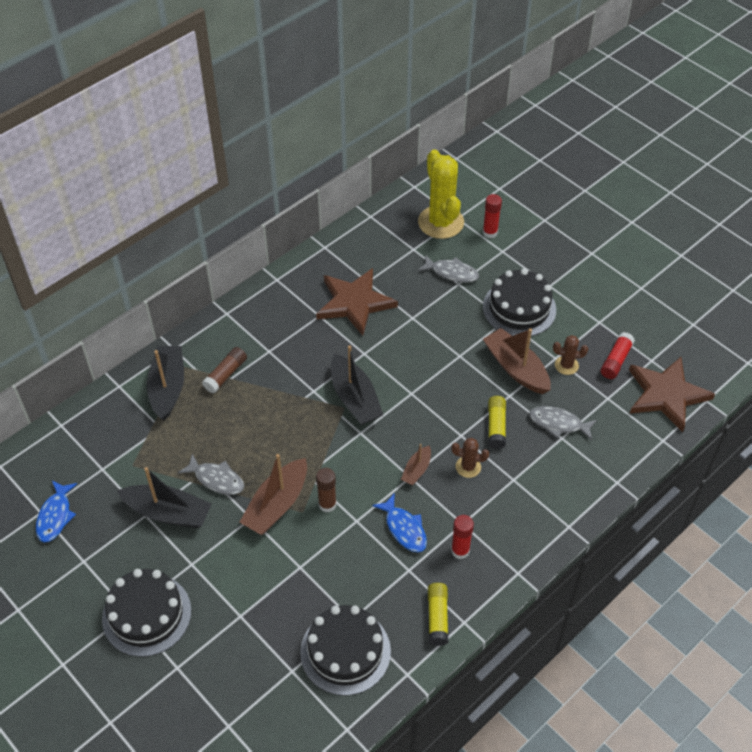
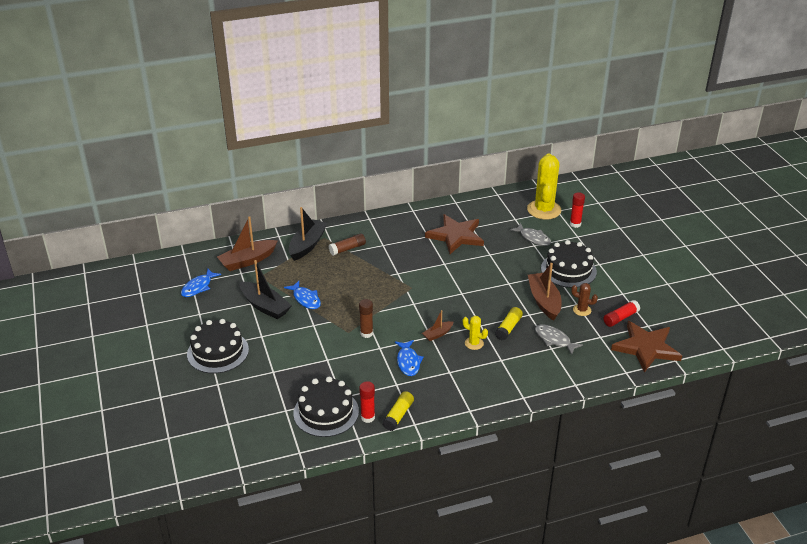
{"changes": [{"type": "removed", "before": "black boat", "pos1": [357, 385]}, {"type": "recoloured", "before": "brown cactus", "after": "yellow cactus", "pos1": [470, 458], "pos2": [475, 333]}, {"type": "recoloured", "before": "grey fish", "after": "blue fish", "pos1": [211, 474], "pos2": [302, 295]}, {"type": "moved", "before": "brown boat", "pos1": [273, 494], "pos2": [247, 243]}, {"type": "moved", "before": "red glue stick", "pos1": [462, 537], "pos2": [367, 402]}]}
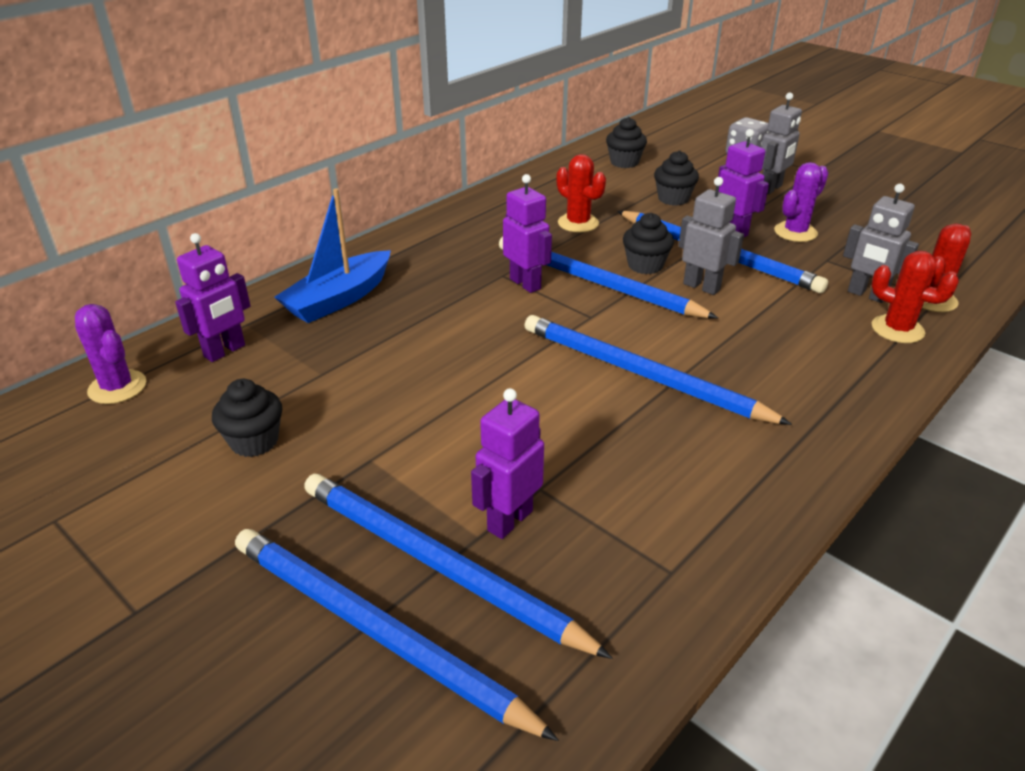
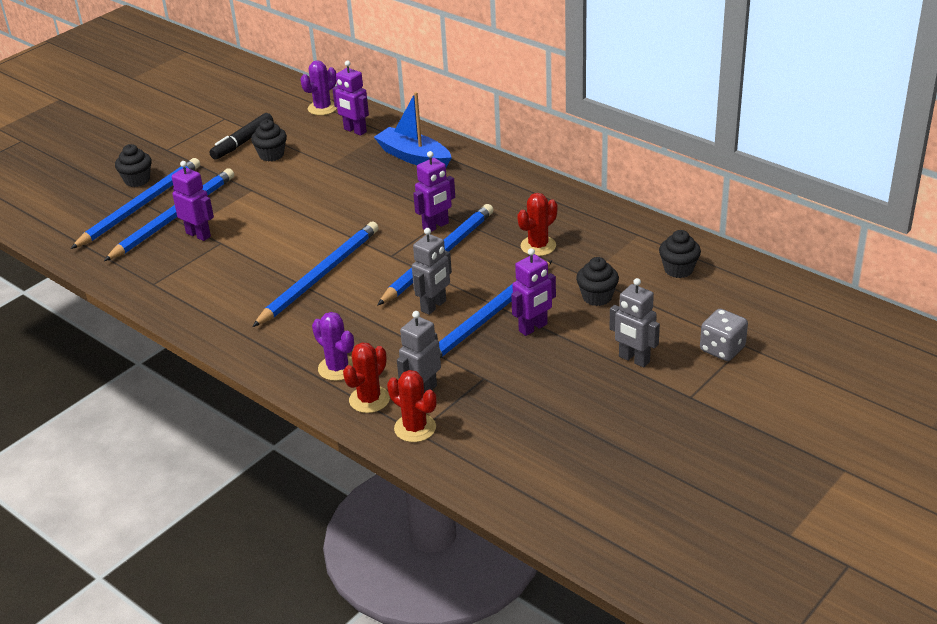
{"changes": [{"type": "moved", "before": "purple cactus", "pos1": [801, 202], "pos2": [333, 346]}, {"type": "moved", "before": "black cupcake", "pos1": [648, 243], "pos2": [133, 165]}, {"type": "added", "after": "black marker", "pos2": [241, 136]}]}
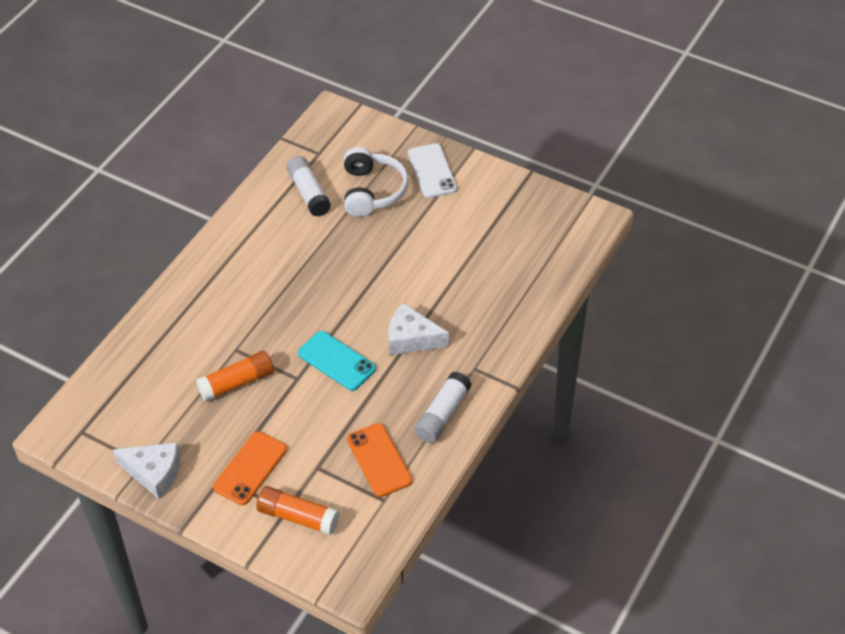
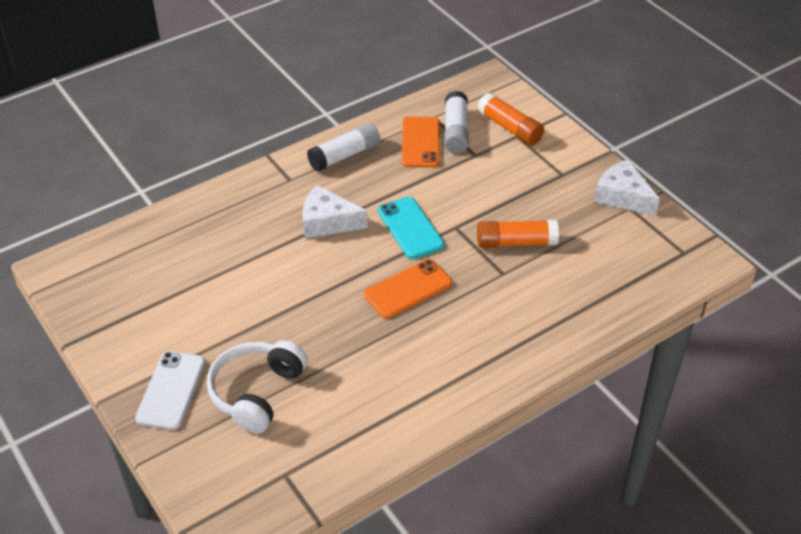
{"changes": [{"type": "moved", "before": "white glue stick", "pos1": [308, 186], "pos2": [456, 122]}, {"type": "turned", "before": "white cheese", "pos1": [418, 329], "pos2": [335, 212], "turn": 150}, {"type": "moved", "before": "orange phone", "pos1": [250, 468], "pos2": [408, 288]}]}
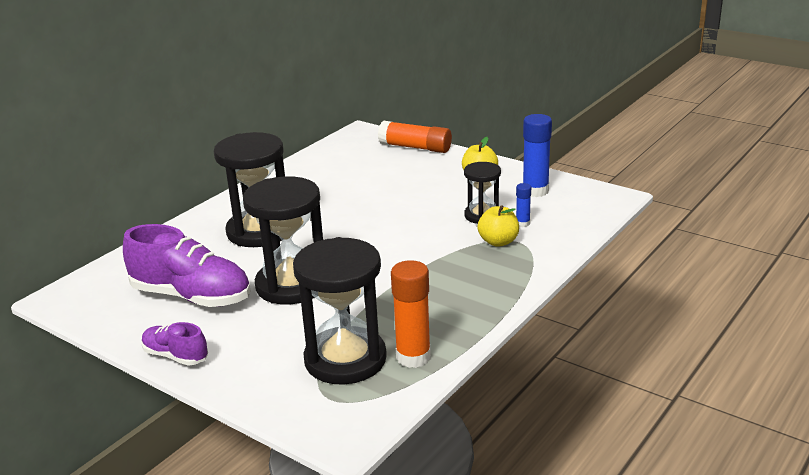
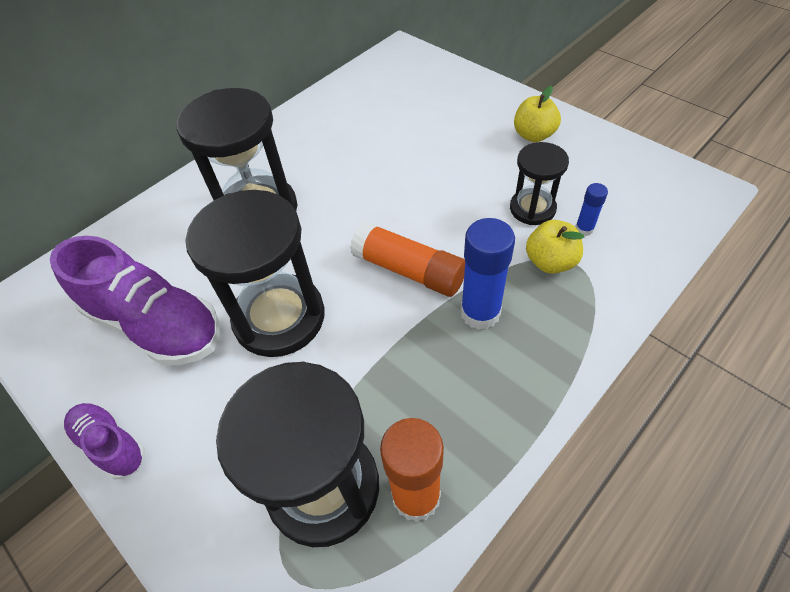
{"changes": [{"type": "moved", "before": "blue glue stick", "pos1": [537, 155], "pos2": [488, 274]}, {"type": "moved", "before": "orange glue stick", "pos1": [415, 137], "pos2": [407, 259]}]}
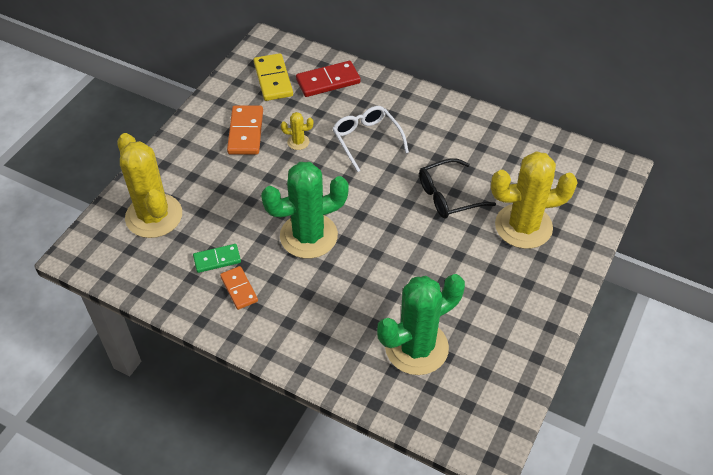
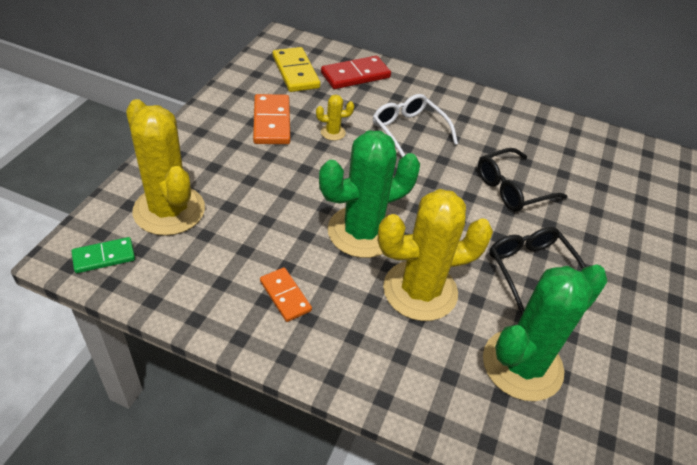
{"changes": [{"type": "moved", "before": "yellow cactus", "pos1": [534, 200], "pos2": [435, 255]}, {"type": "moved", "before": "green domino", "pos1": [217, 258], "pos2": [103, 255]}, {"type": "added", "after": "black glasses", "pos2": [537, 271]}]}
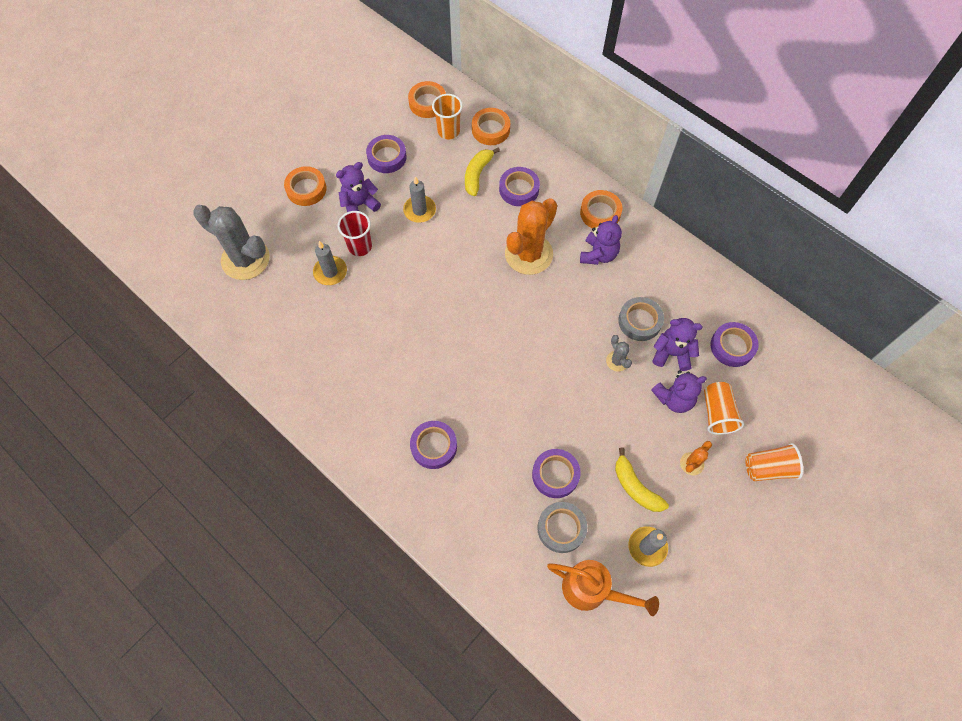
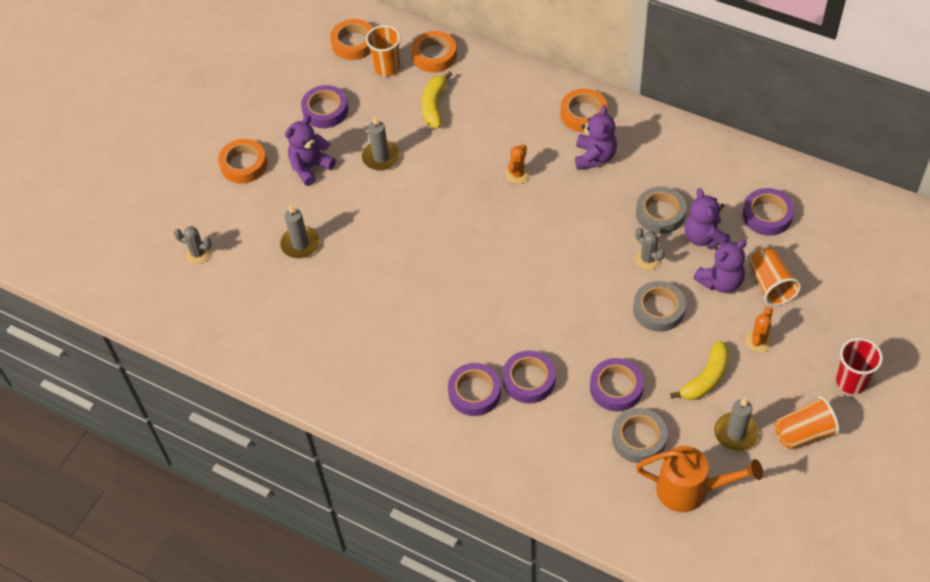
{"changes": [{"type": "moved", "before": "purple tape", "pos1": [519, 186], "pos2": [529, 376]}, {"type": "resized", "before": "orange cactus", "pos1": [531, 236], "pos2": [518, 164], "scale": 0.44}, {"type": "resized", "before": "grey cactus", "pos1": [231, 242], "pos2": [193, 245], "scale": 0.44}, {"type": "moved", "before": "red cup", "pos1": [355, 233], "pos2": [859, 366]}, {"type": "turned", "before": "purple teddy bear", "pos1": [678, 344], "pos2": [707, 218], "turn": -105}, {"type": "moved", "before": "orange cup", "pos1": [774, 462], "pos2": [807, 422]}, {"type": "turned", "before": "yellow banana", "pos1": [642, 480], "pos2": [699, 370], "turn": -90}, {"type": "added", "after": "grey tape", "pos2": [659, 306]}]}
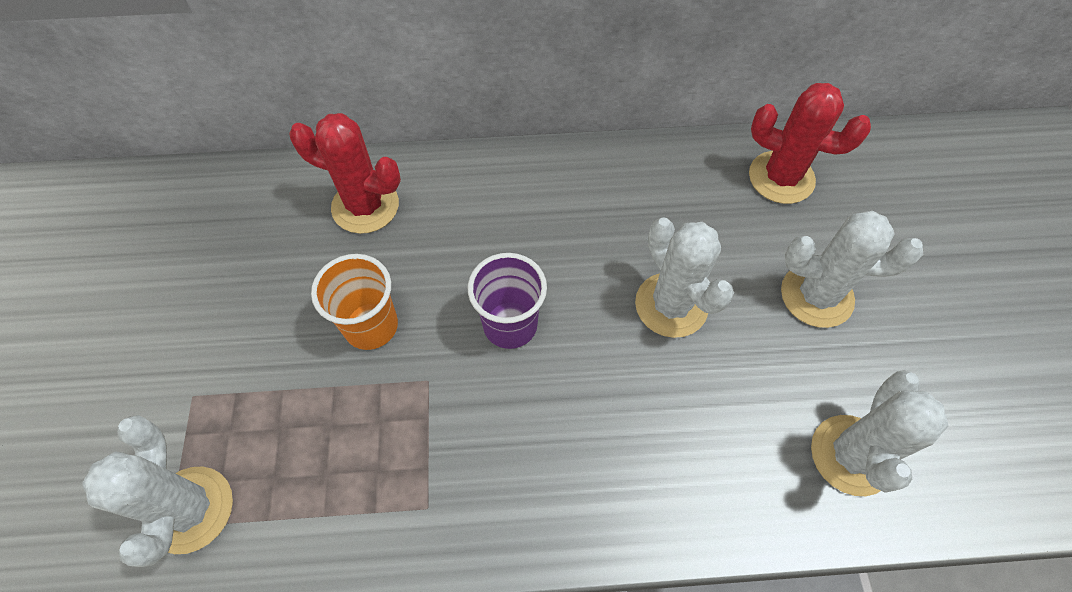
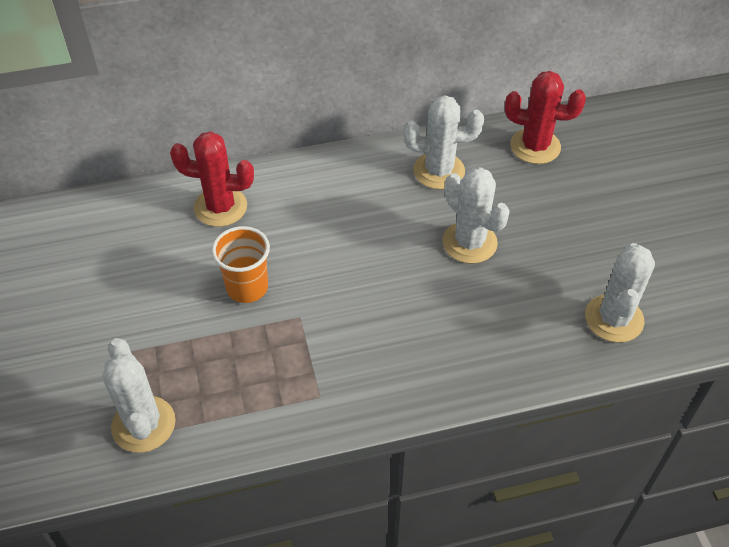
{"changes": [{"type": "moved", "before": "white cactus", "pos1": [852, 269], "pos2": [444, 142]}, {"type": "removed", "before": "purple cup", "pos1": [507, 301]}]}
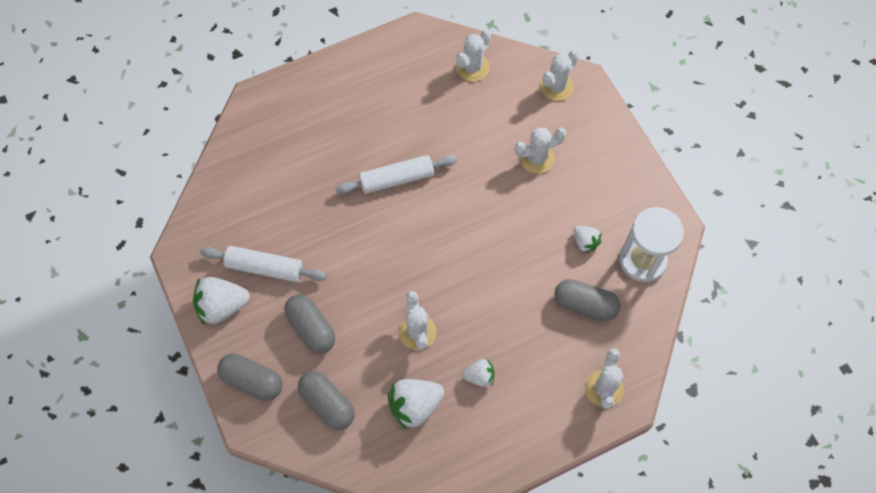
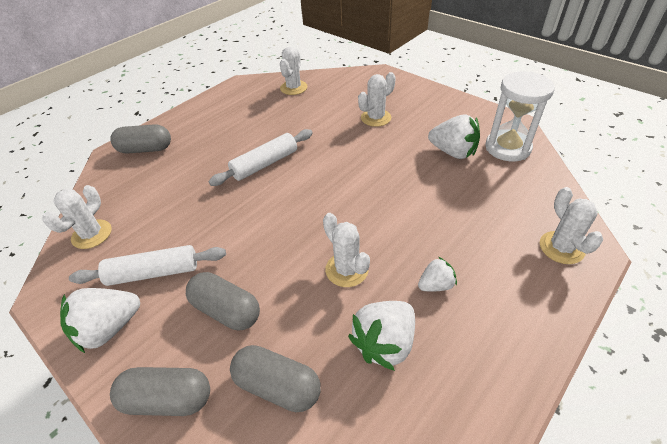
{"changes": [{"type": "moved", "before": "white cactus", "pos1": [559, 75], "pos2": [77, 217]}, {"type": "resized", "before": "white strawberry", "pos1": [587, 240], "pos2": [454, 137], "scale": 1.73}, {"type": "moved", "before": "grey capsule", "pos1": [587, 300], "pos2": [140, 139]}]}
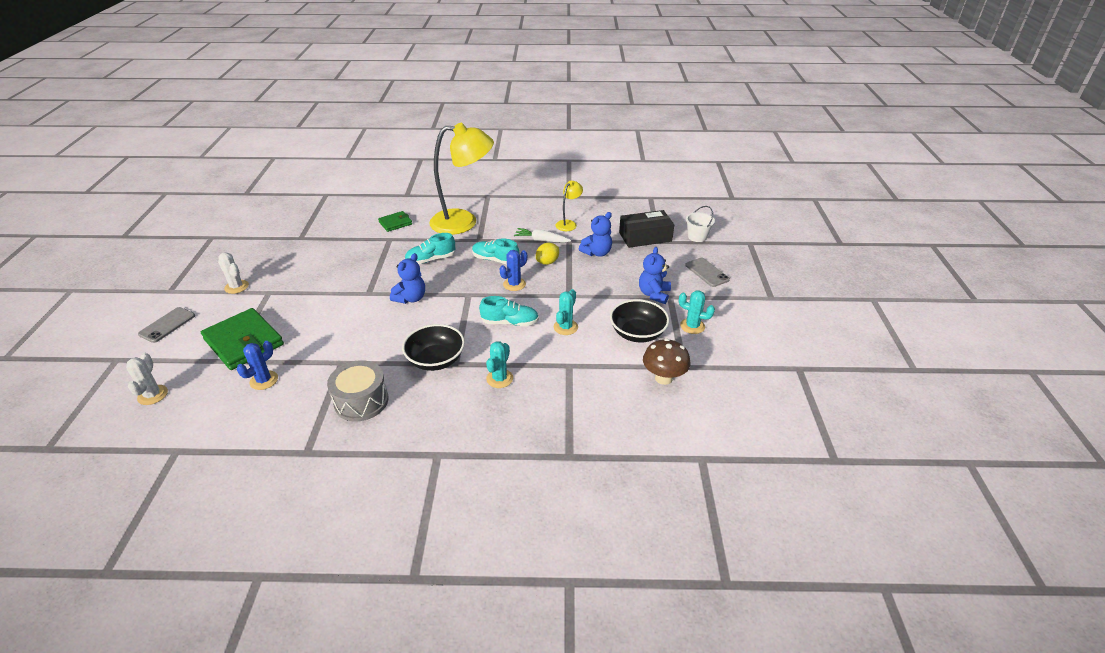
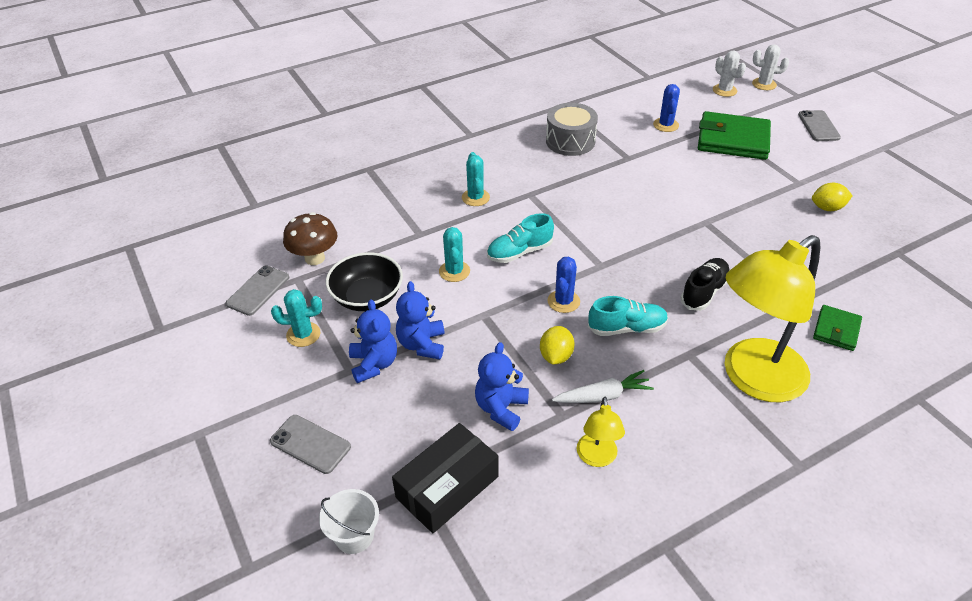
{"changes": [{"type": "recoloured", "before": "turquoise shoe", "after": "black shoe", "pos1": [430, 248], "pos2": [705, 284]}, {"type": "moved", "before": "white cactus", "pos1": [233, 273], "pos2": [770, 67]}, {"type": "moved", "before": "blue teddy bear", "pos1": [407, 278], "pos2": [420, 320]}, {"type": "removed", "before": "black bowl", "pos1": [433, 347]}, {"type": "added", "after": "yellow lemon", "pos2": [832, 197]}, {"type": "added", "after": "grey phone", "pos2": [257, 291]}]}
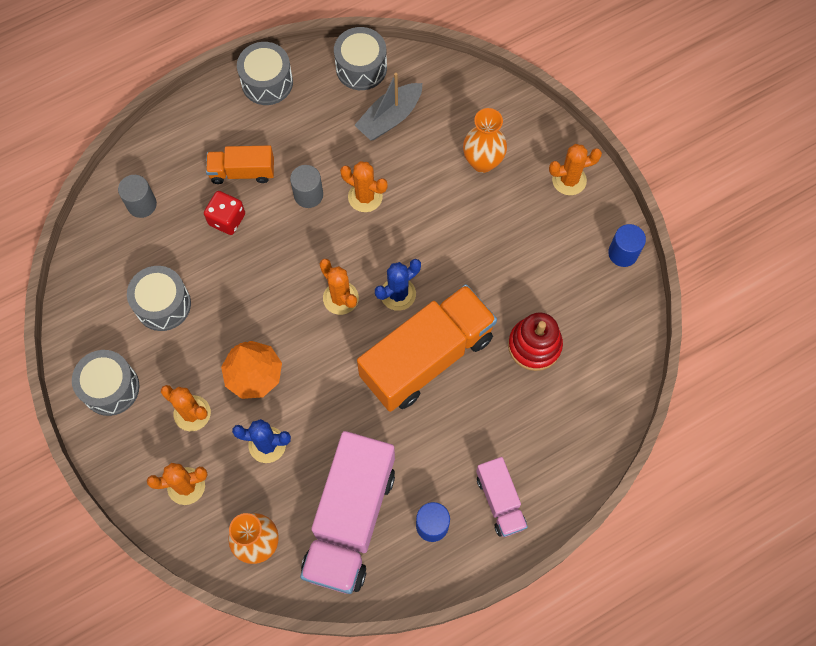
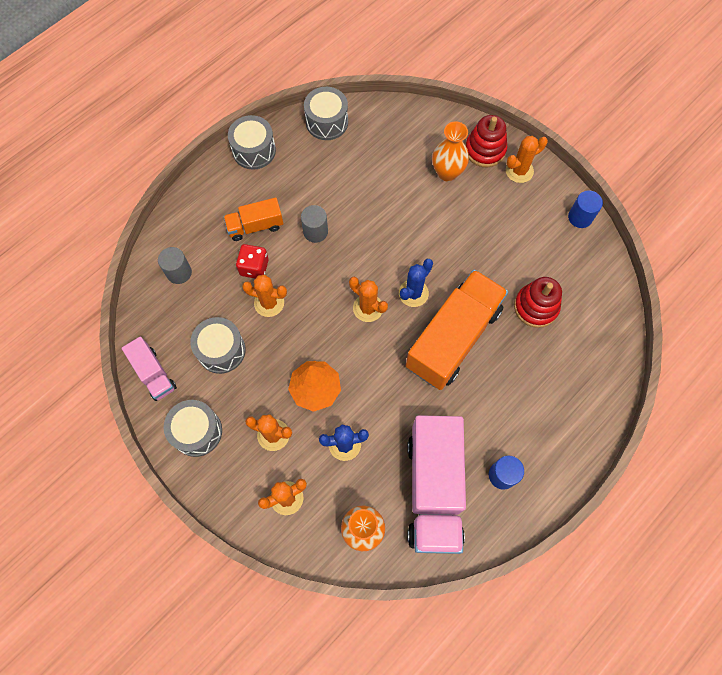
{"changes": [{"type": "removed", "before": "grey boat", "pos1": [388, 107]}, {"type": "moved", "before": "orange cactus", "pos1": [364, 186], "pos2": [264, 296]}, {"type": "moved", "before": "pink truck", "pos1": [502, 497], "pos2": [149, 368]}, {"type": "added", "after": "red stacking toy", "pos2": [486, 141]}]}
